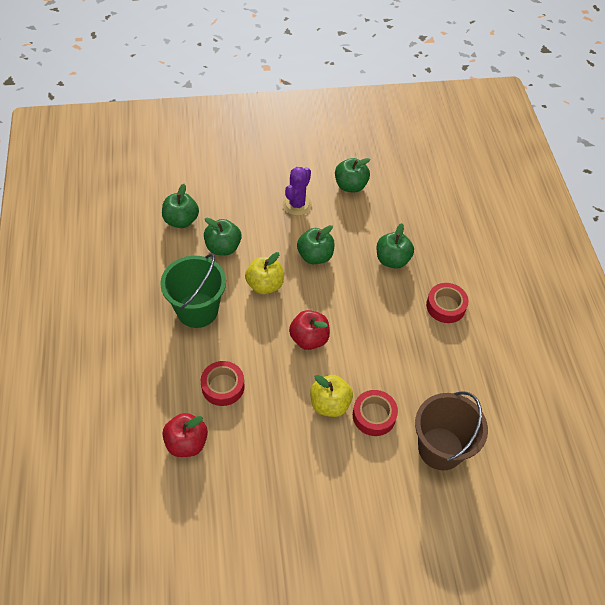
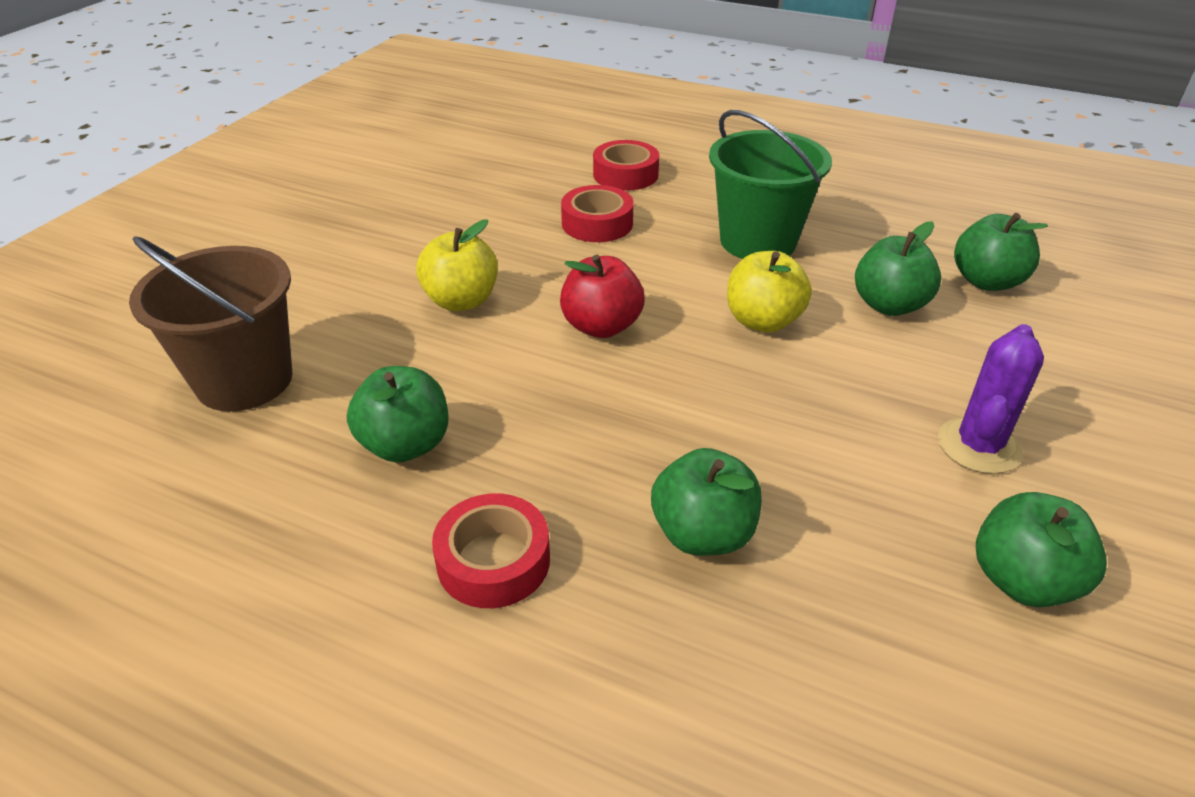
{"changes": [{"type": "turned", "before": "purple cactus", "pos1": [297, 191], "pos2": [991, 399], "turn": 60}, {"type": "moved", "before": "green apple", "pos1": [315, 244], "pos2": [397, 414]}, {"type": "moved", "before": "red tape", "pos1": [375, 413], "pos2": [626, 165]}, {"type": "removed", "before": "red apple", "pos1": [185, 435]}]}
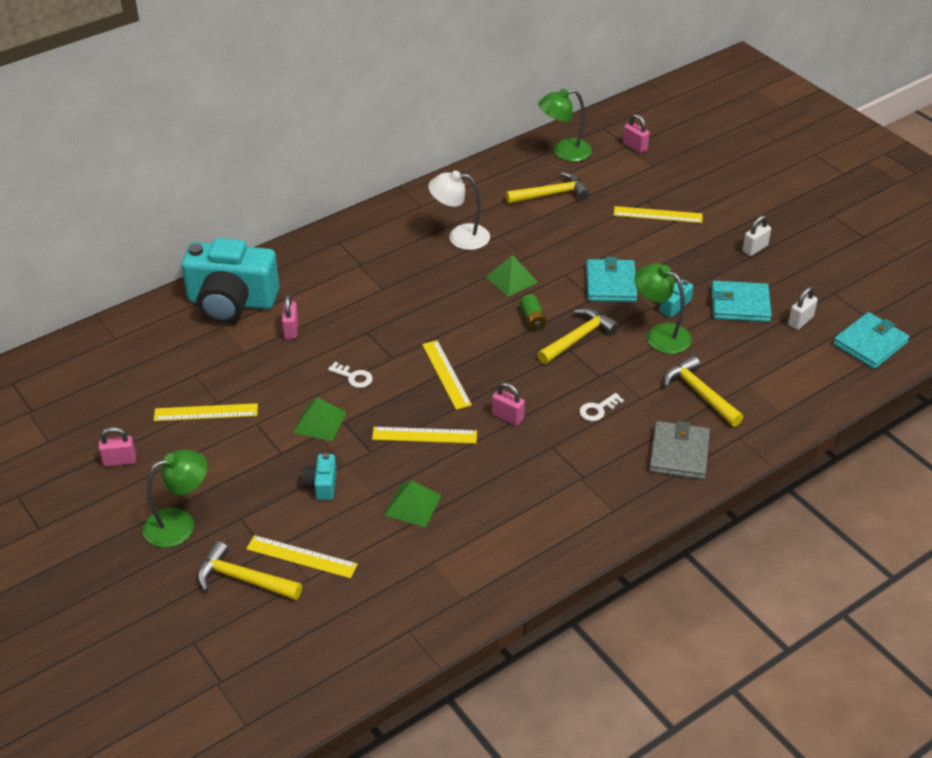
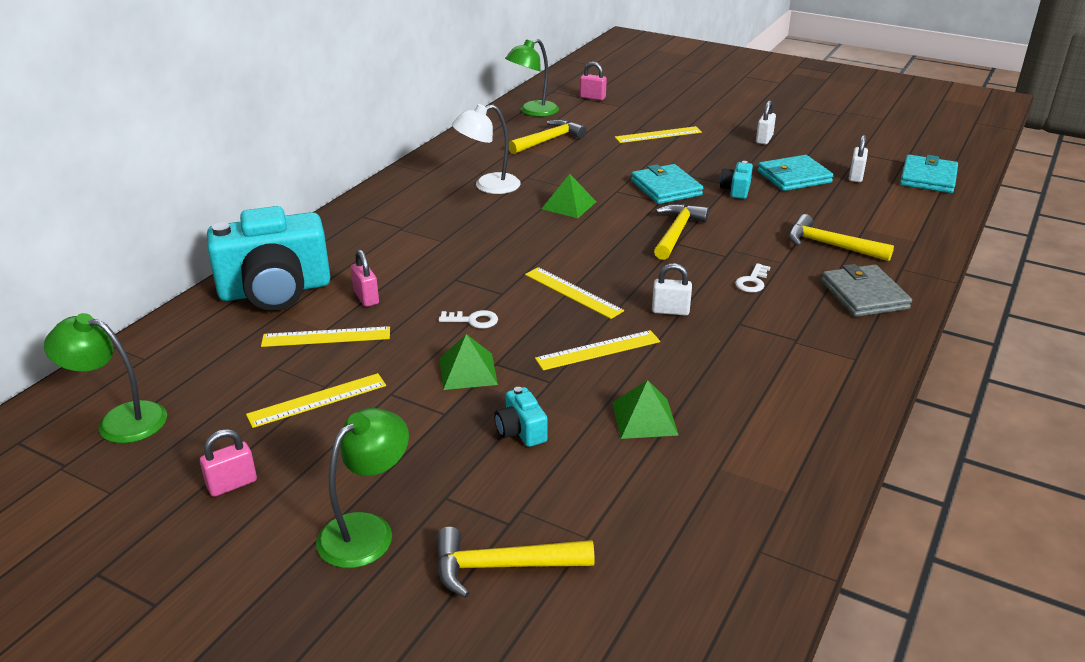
{"changes": [{"type": "moved", "before": "green lamp", "pos1": [663, 308], "pos2": [105, 378]}, {"type": "removed", "before": "green battery", "pos1": [533, 312]}, {"type": "recoloured", "before": "pink padlock", "after": "white padlock", "pos1": [508, 404], "pos2": [672, 289]}, {"type": "moved", "before": "yellow ruler", "pos1": [302, 556], "pos2": [325, 336]}]}
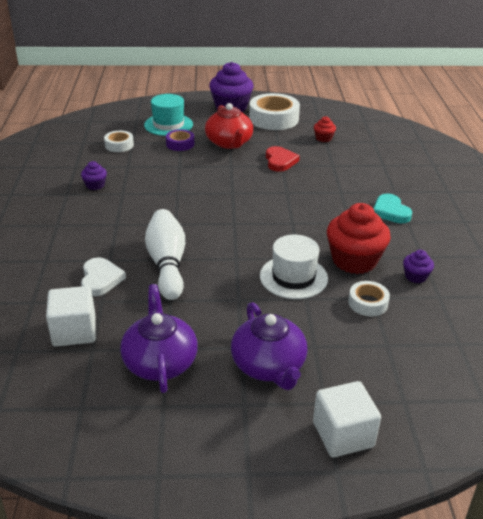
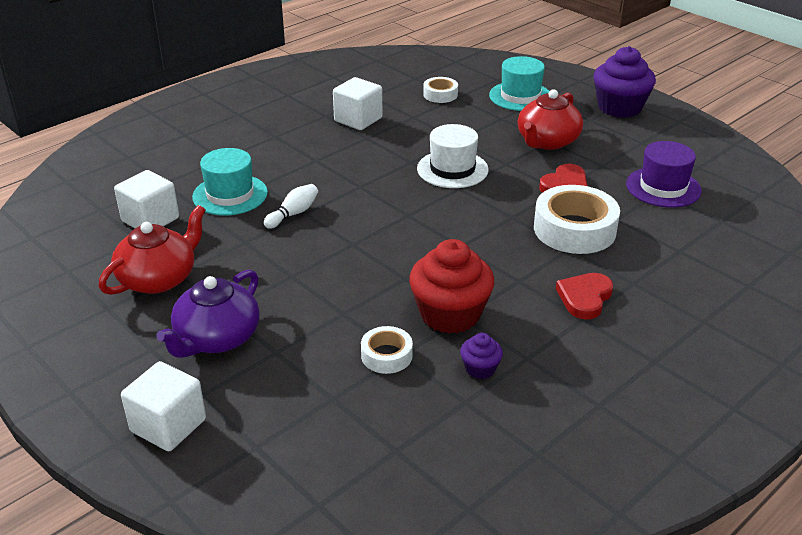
{"changes": [{"type": "moved", "before": "white tape", "pos1": [274, 111], "pos2": [577, 219]}, {"type": "replaced", "before": "red cupcake", "after": "purple hat", "pos1": [325, 129], "pos2": [664, 174]}, {"type": "removed", "before": "purple tape", "pos1": [180, 140]}, {"type": "replaced", "before": "purple cupcake", "after": "white cube", "pos1": [94, 175], "pos2": [358, 103]}, {"type": "recoloured", "before": "turquoise heart", "after": "red heart", "pos1": [392, 208], "pos2": [584, 296]}, {"type": "resized", "before": "white bowling pin", "pos1": [165, 254], "pos2": [291, 206], "scale": 0.53}, {"type": "moved", "before": "white hat", "pos1": [294, 267], "pos2": [453, 156]}, {"type": "replaced", "before": "white heart", "after": "turquoise hat", "pos1": [103, 276], "pos2": [230, 181]}, {"type": "recoloured", "before": "purple teapot", "after": "red teapot", "pos1": [159, 338], "pos2": [152, 250]}]}
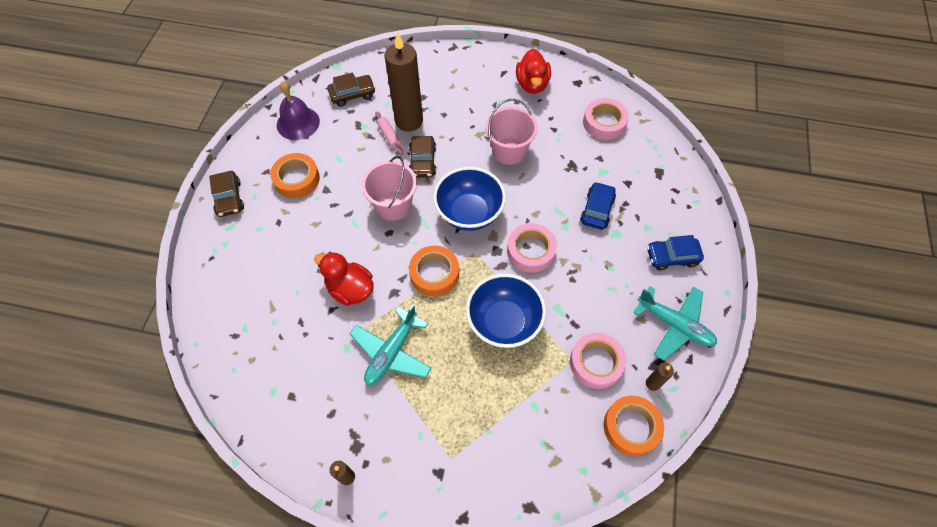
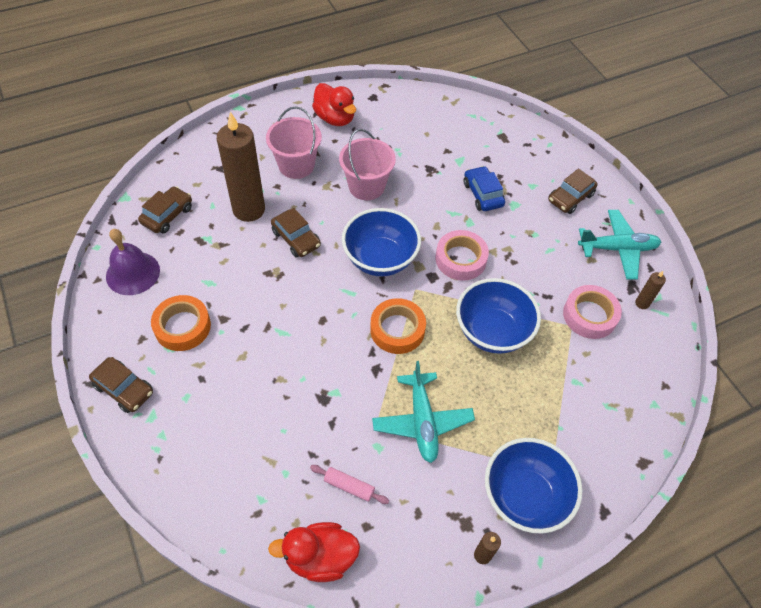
{"changes": [{"type": "removed", "before": "pink tape", "pos1": [606, 119]}, {"type": "moved", "before": "pink rolling pin", "pos1": [389, 133], "pos2": [349, 484]}, {"type": "moved", "before": "pink bucket", "pos1": [389, 188], "pos2": [294, 142]}, {"type": "recoloured", "before": "blue car", "after": "brown car", "pos1": [675, 252], "pos2": [573, 191]}, {"type": "moved", "before": "red duck", "pos1": [344, 279], "pos2": [314, 552]}, {"type": "removed", "before": "orange tape", "pos1": [634, 426]}, {"type": "added", "after": "blue bowl", "pos2": [534, 486]}]}
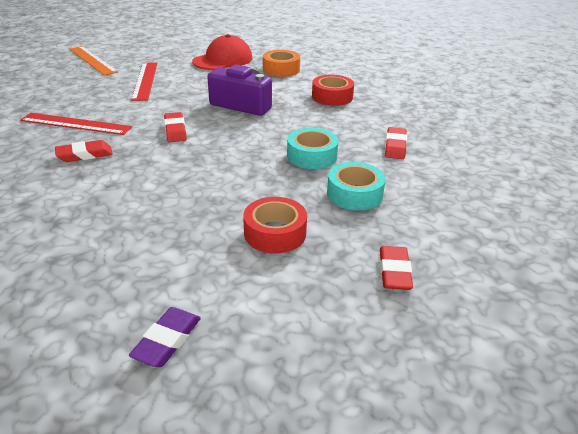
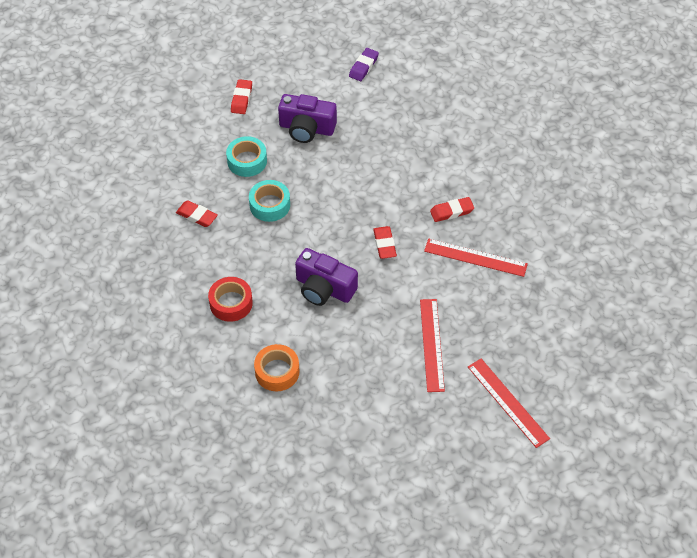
{"changes": [{"type": "removed", "before": "red cap", "pos1": [222, 52]}, {"type": "recoloured", "before": "orange ruler", "after": "red ruler", "pos1": [94, 61], "pos2": [509, 403]}, {"type": "turned", "before": "red eraser", "pos1": [396, 143], "pos2": [197, 214], "turn": -75}, {"type": "replaced", "before": "red tape", "after": "purple camera", "pos1": [275, 225], "pos2": [307, 118]}]}
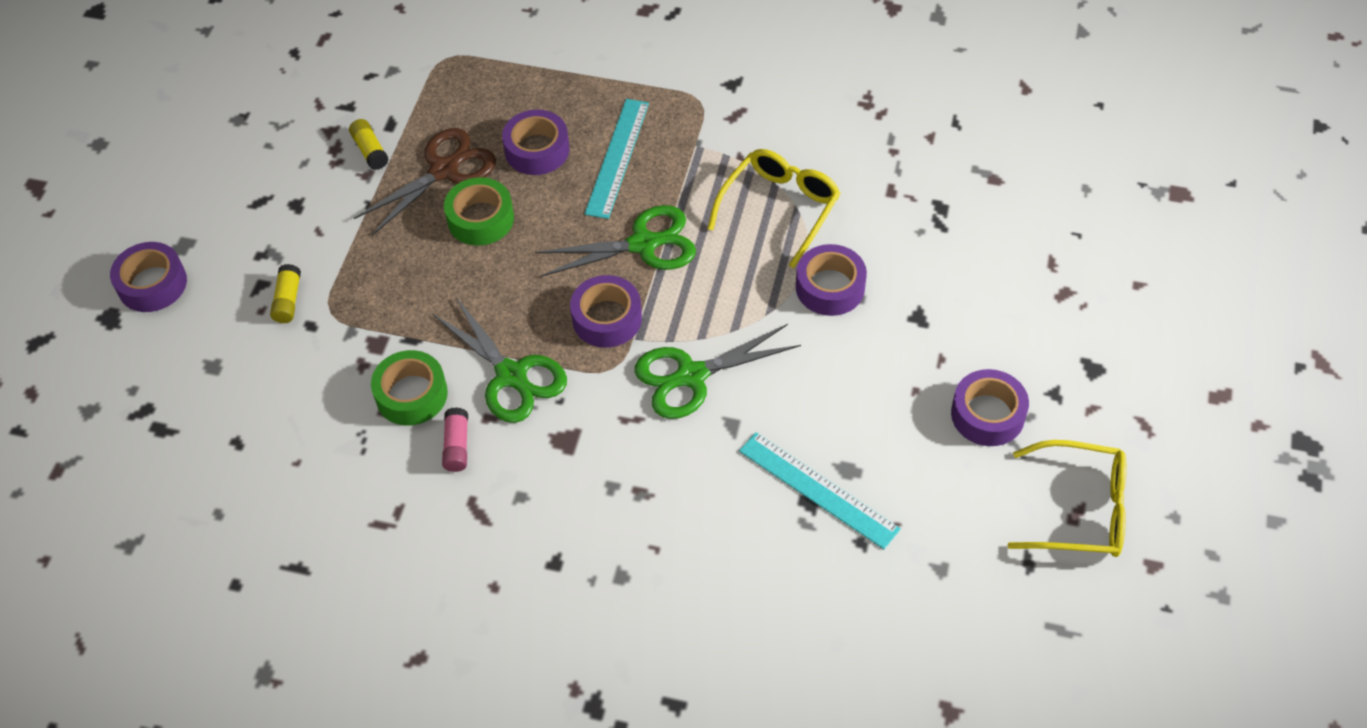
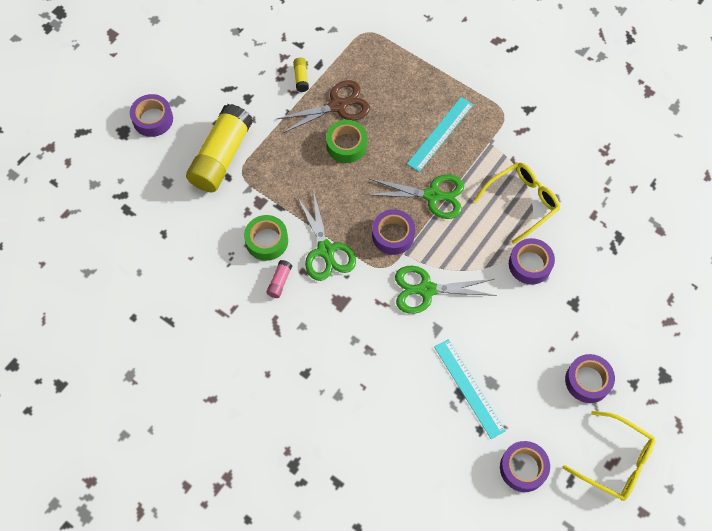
{"changes": [{"type": "moved", "before": "purple tape", "pos1": [535, 142], "pos2": [525, 466]}, {"type": "resized", "before": "yellow glue stick", "pos1": [285, 293], "pos2": [219, 148], "scale": 2.49}]}
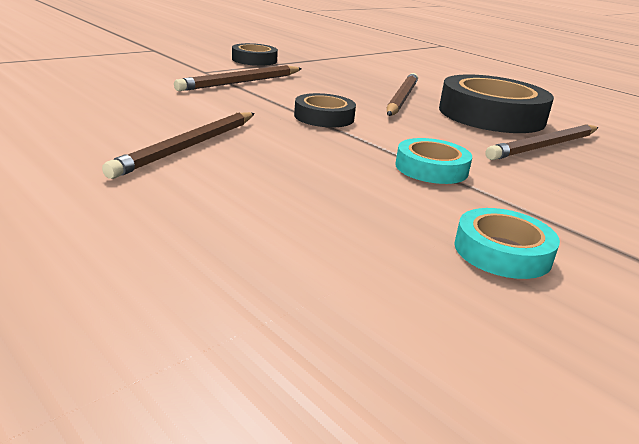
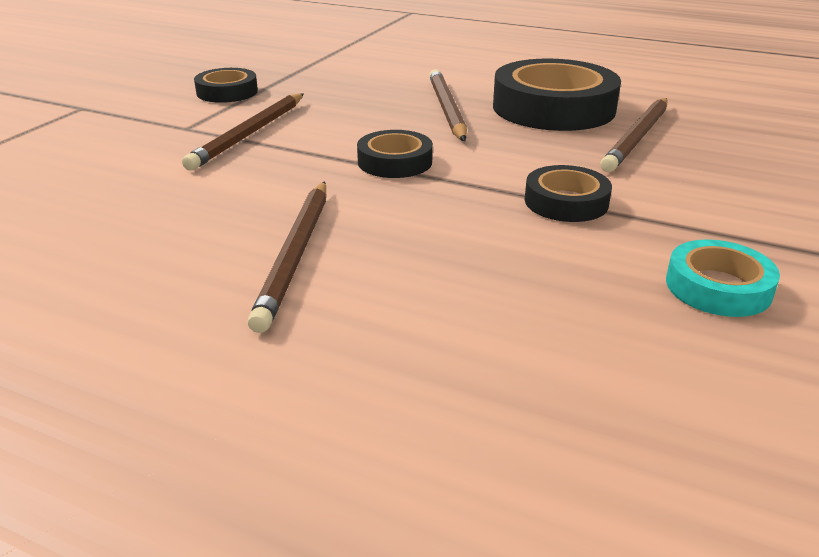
{"changes": [{"type": "recoloured", "before": "turquoise tape", "after": "black tape", "pos1": [433, 161], "pos2": [568, 193]}]}
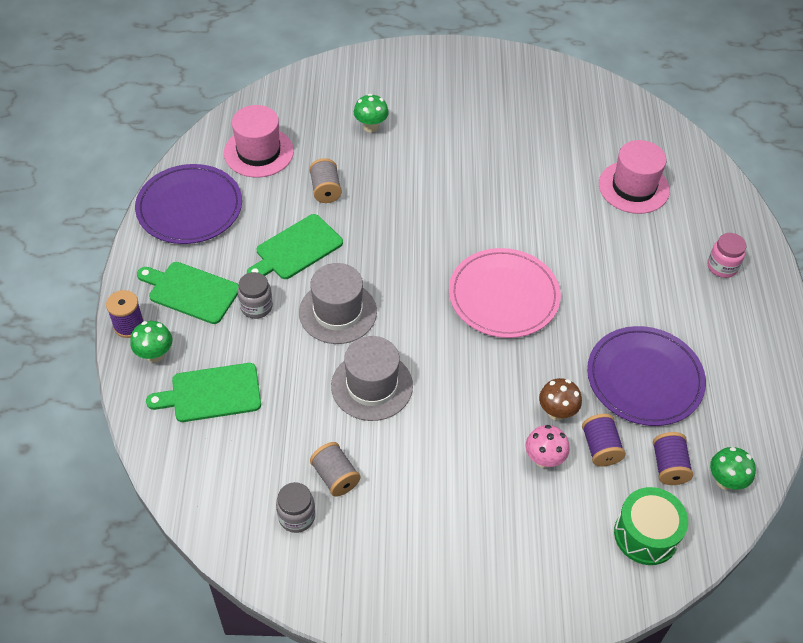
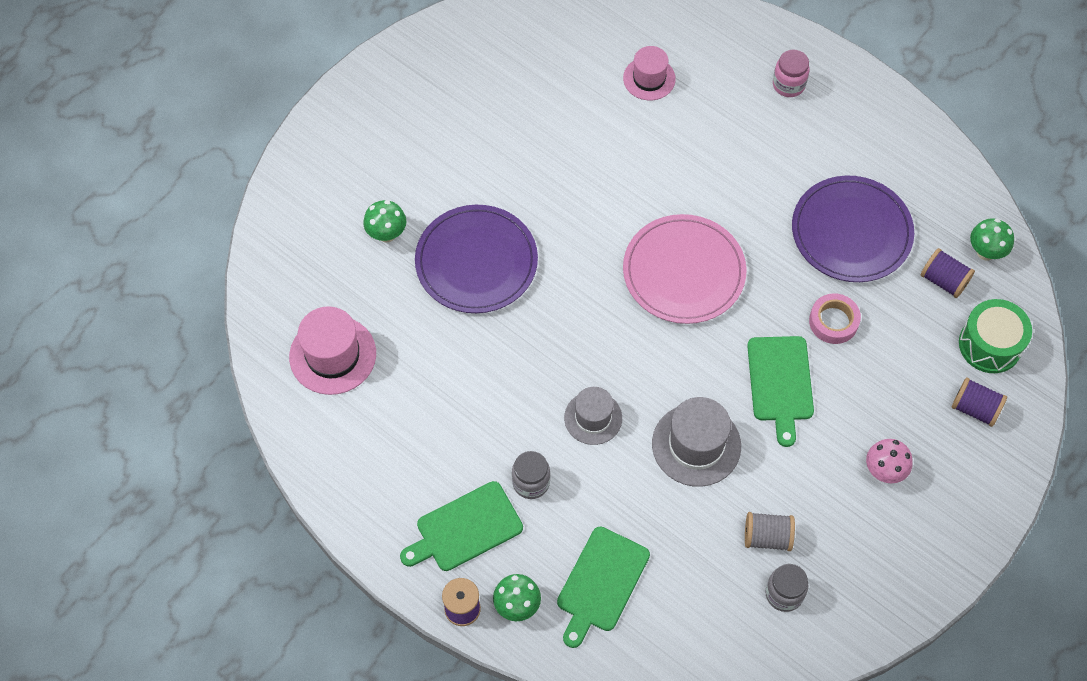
{"changes": [{"type": "resized", "before": "pink hat", "pos1": [634, 177], "pos2": [649, 73], "scale": 0.66}, {"type": "removed", "before": "grey spool", "pos1": [325, 180]}, {"type": "moved", "before": "purple plate", "pos1": [188, 204], "pos2": [476, 259]}, {"type": "moved", "before": "green cutting board", "pos1": [295, 246], "pos2": [780, 391]}, {"type": "resized", "before": "grey hat", "pos1": [338, 303], "pos2": [593, 416], "scale": 0.66}, {"type": "replaced", "before": "brown mushroom", "after": "pink tape", "pos1": [560, 399], "pos2": [835, 318]}, {"type": "moved", "before": "purple spool", "pos1": [603, 440], "pos2": [979, 402]}, {"type": "moved", "before": "pink mushroom", "pos1": [547, 446], "pos2": [889, 461]}]}
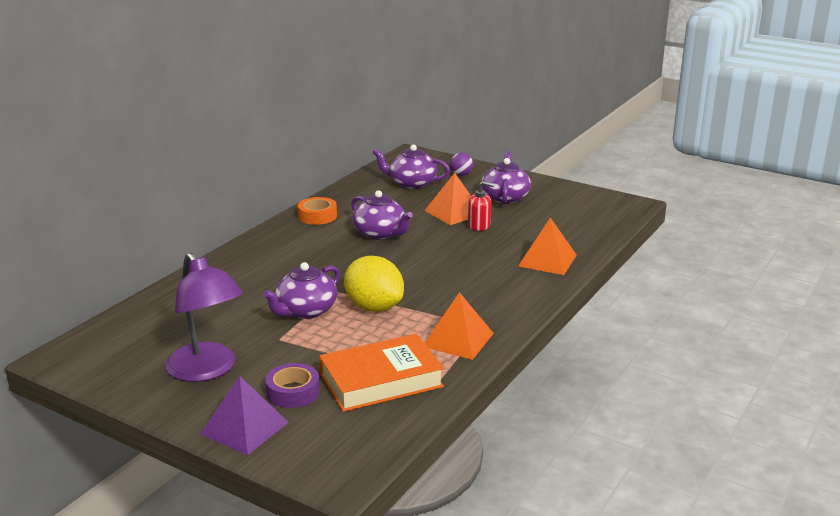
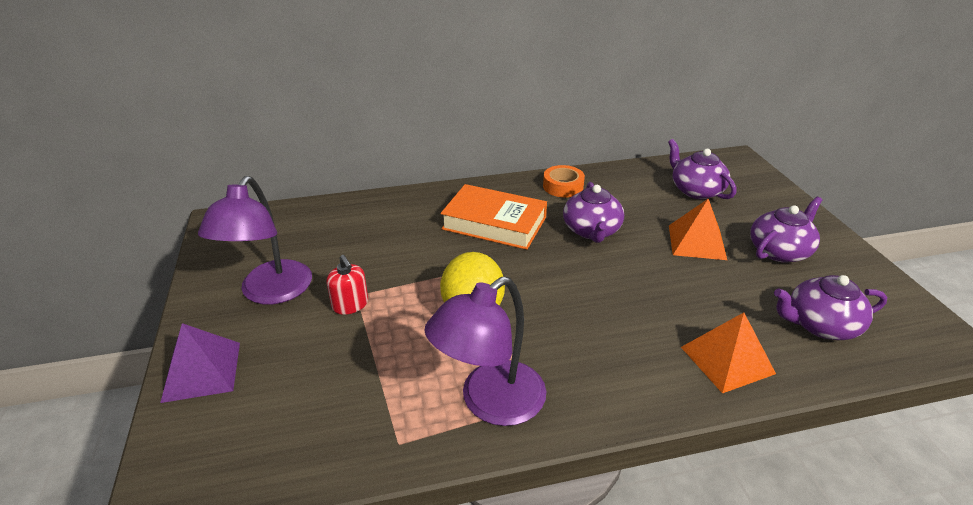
{"changes": [{"type": "removed", "before": "purple ball", "pos1": [461, 164]}, {"type": "moved", "before": "red soap dispenser", "pos1": [481, 206], "pos2": [347, 285]}, {"type": "moved", "before": "purple teapot", "pos1": [301, 290], "pos2": [830, 307]}, {"type": "replaced", "before": "orange pyramid", "after": "purple lamp", "pos1": [459, 326], "pos2": [485, 351]}, {"type": "moved", "before": "orange book", "pos1": [381, 373], "pos2": [494, 217]}, {"type": "removed", "before": "purple tape", "pos1": [292, 385]}]}
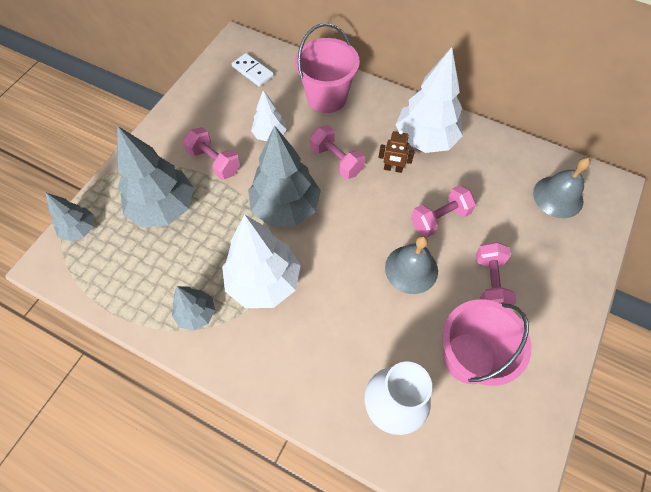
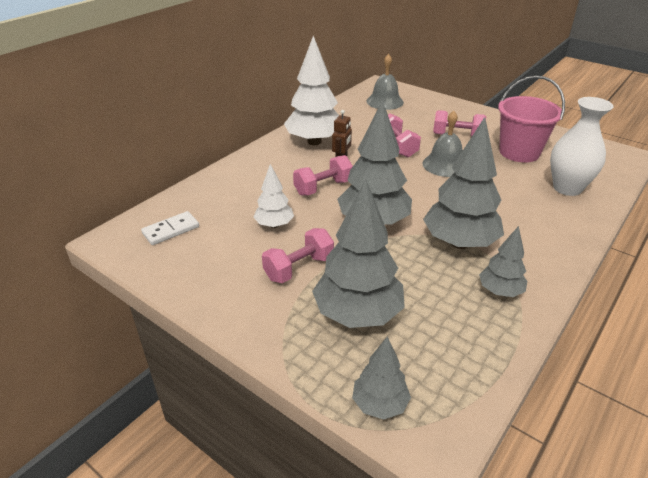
{"changes": [{"type": "removed", "before": "pink bucket", "pos1": [327, 68]}, {"type": "recoloured", "before": "white tree", "after": "grey tree", "pos1": [261, 261], "pos2": [463, 183]}]}
